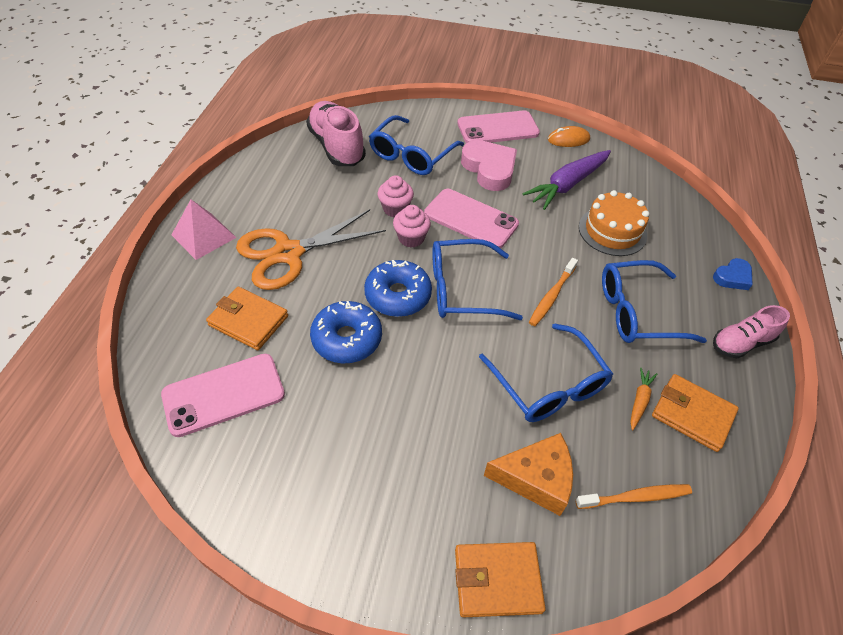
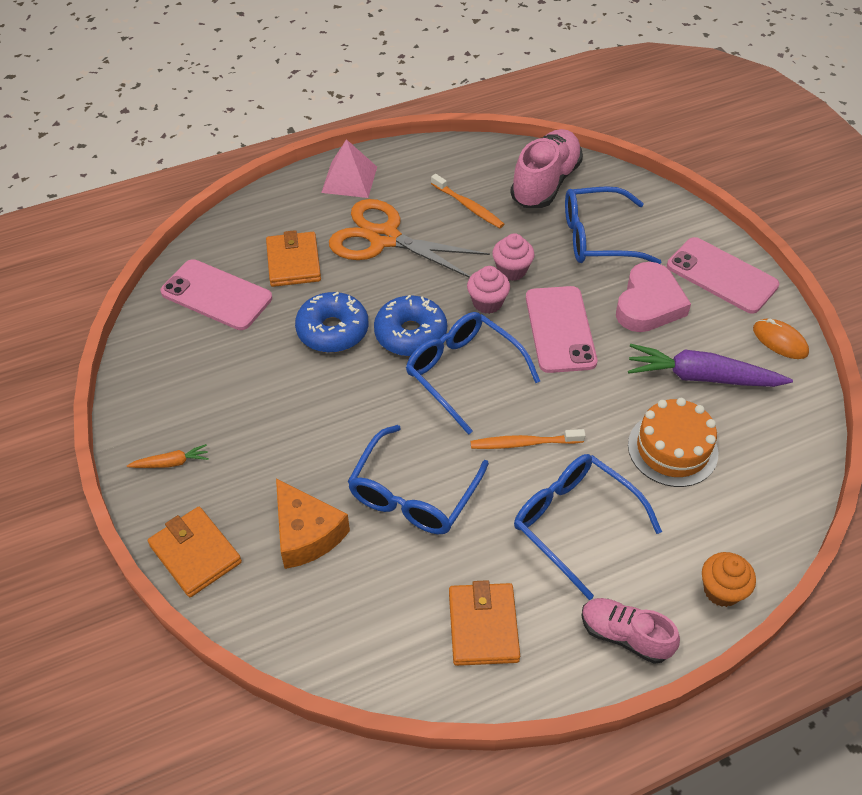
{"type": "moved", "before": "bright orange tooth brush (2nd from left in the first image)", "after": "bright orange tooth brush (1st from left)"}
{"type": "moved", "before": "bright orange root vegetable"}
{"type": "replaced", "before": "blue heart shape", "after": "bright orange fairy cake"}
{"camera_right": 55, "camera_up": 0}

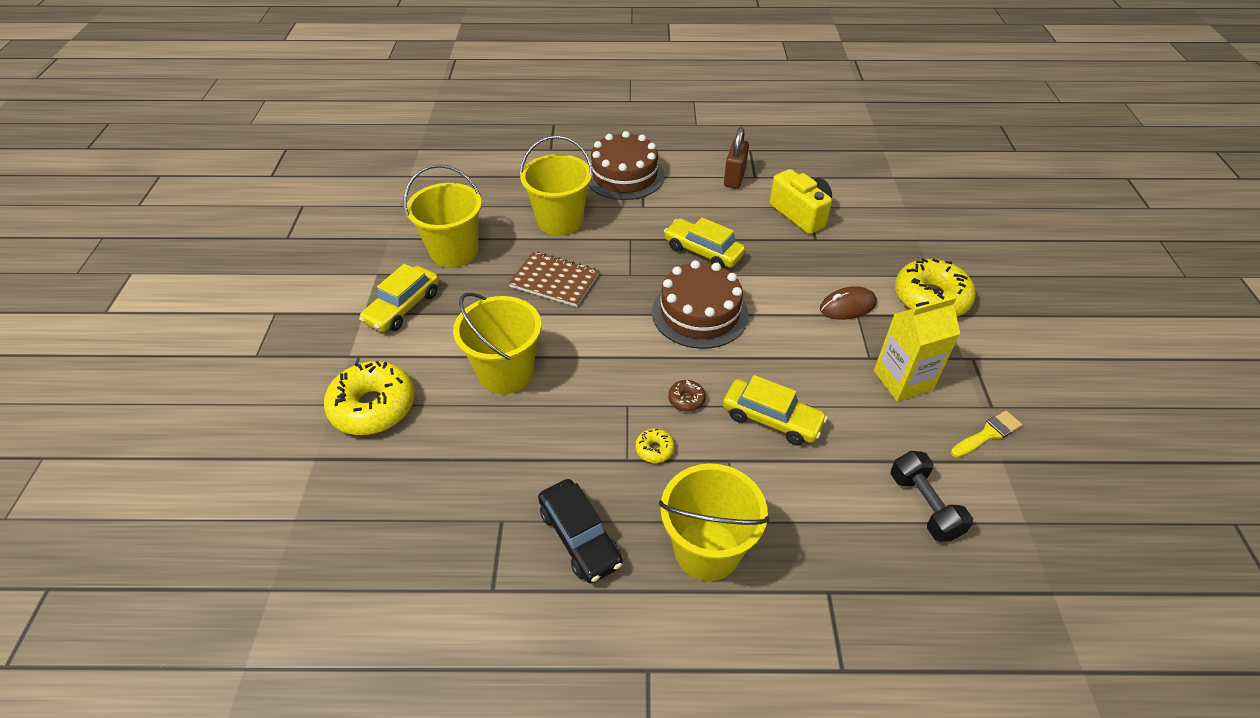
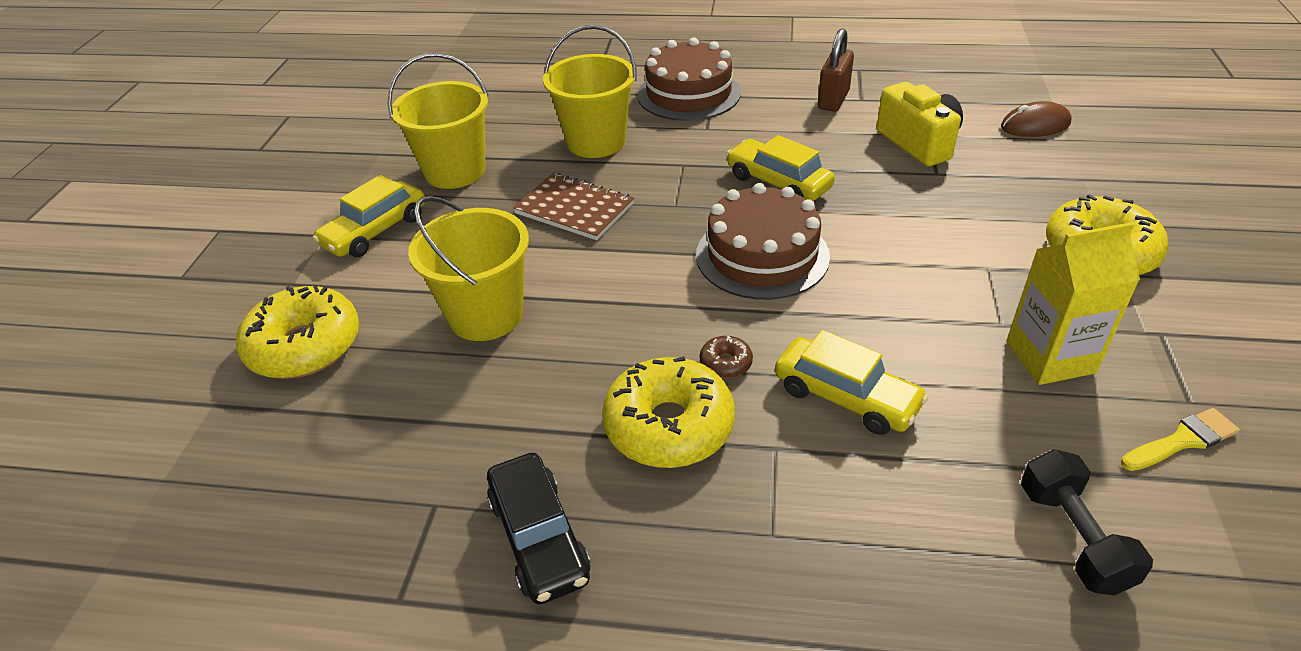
{"type": "removed", "before": "golden pail (4th from left)"}
{"type": "moved", "before": "dark brown mouse"}
{"type": "resized", "before": "golden glazed donut (2nd from left)", "scale": 2.3}
{"camera_right": 10, "camera_up": -5}

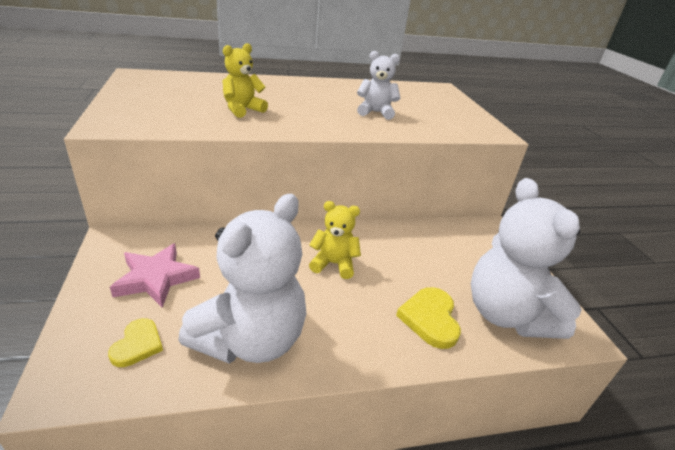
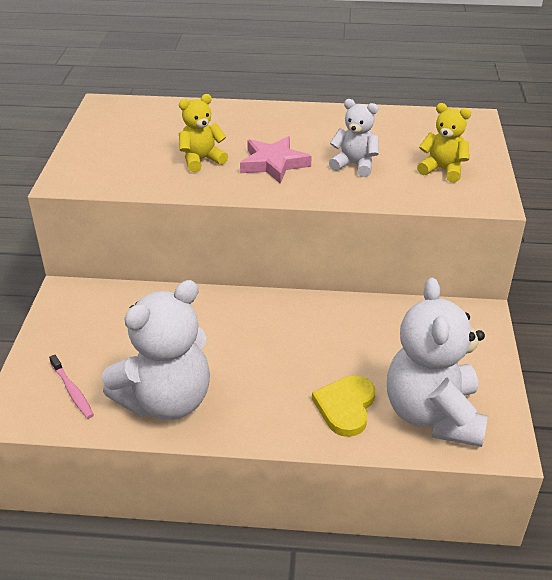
{"type": "moved", "before": "rose-pink star"}
{"type": "moved", "before": "golden stuffed bear (2nd from left)"}
{"type": "replaced", "before": "golden heart shape (1st from left)", "after": "rose-pink tooth brush"}
{"camera_right": 20, "camera_up": 5}

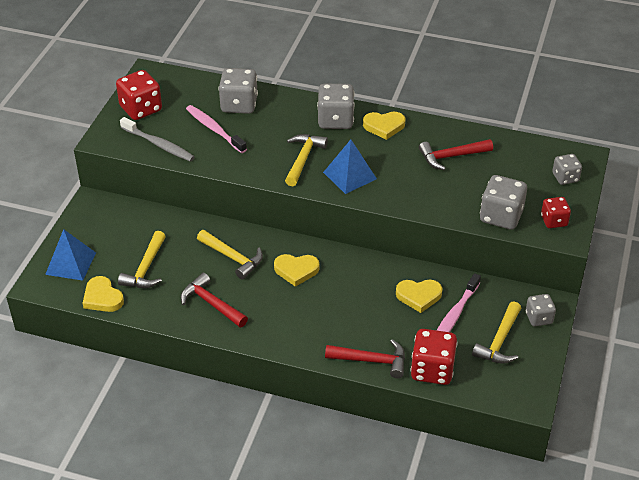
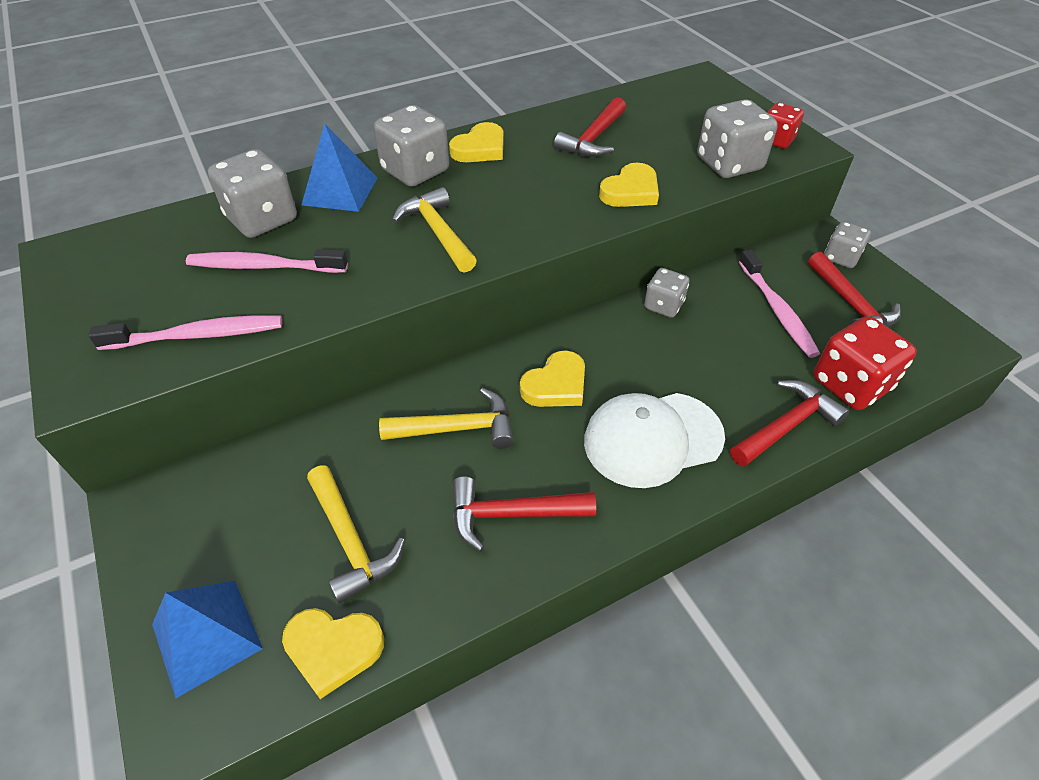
{"type": "removed", "before": "red die (1st from left)"}
{"type": "added", "after": "snow-white peaked cap"}
{"type": "moved", "before": "blue pyramid shape (2nd from left)"}
{"type": "moved", "before": "golden heart shape (4th from left)"}
{"type": "moved", "before": "grey die (5th from left in the first image)", "after": "grey die (3rd from left)"}
{"type": "recoloured", "before": "grey tooth brush", "after": "rose-pink tooth brush (1st from left)"}
{"type": "recoloured", "before": "golden carpenter's hammer (4th from left)", "after": "red carpenter's hammer (4th from left)"}
{"camera_right": -45, "camera_up": 5}

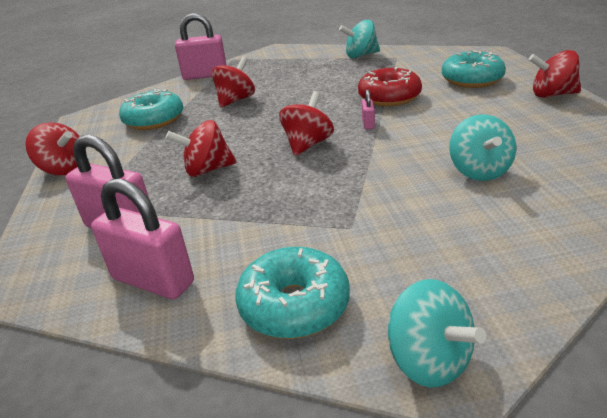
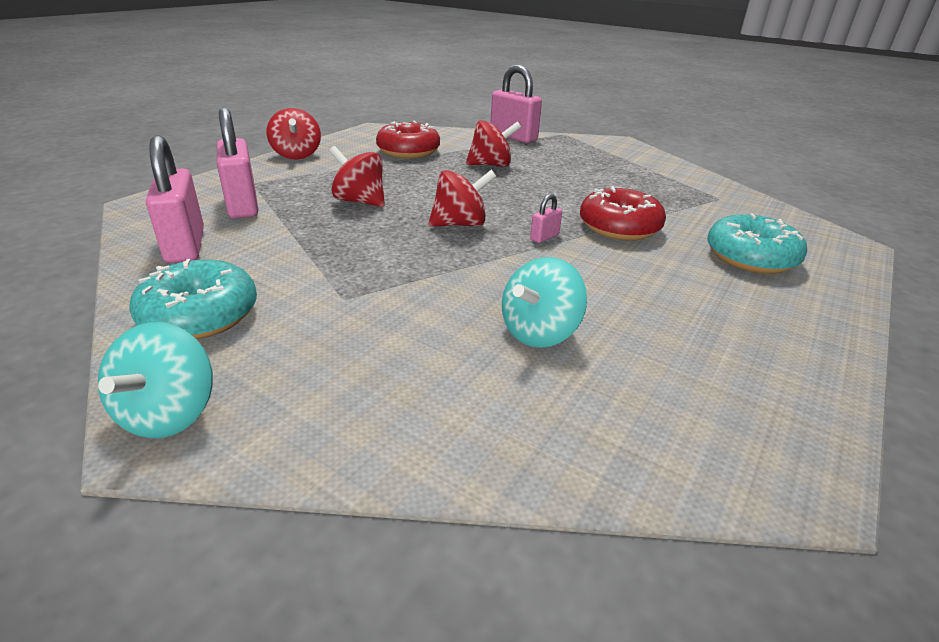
{"type": "removed", "before": "turquoise toy top (1st from left)"}
{"type": "removed", "before": "red toy top (5th from left)"}
{"type": "recoloured", "before": "turquoise glazed donut (1st from left)", "after": "red glazed donut (1st from left)"}
{"camera_right": 40, "camera_up": 0}

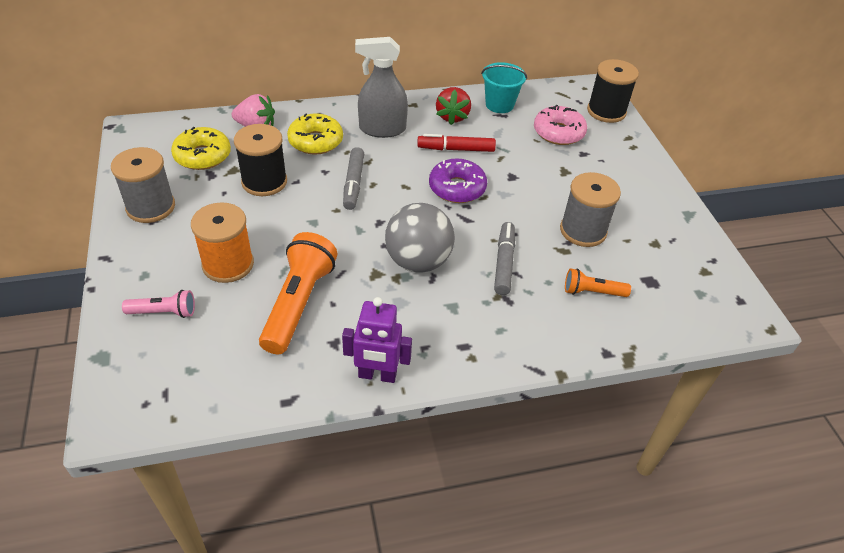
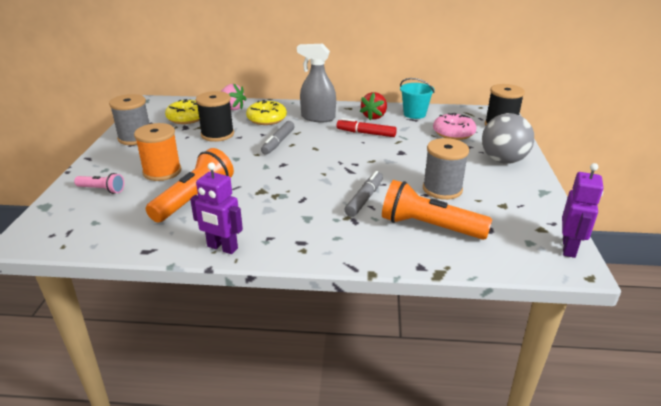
{"type": "removed", "before": "violet glazed donut"}
{"type": "added", "after": "violet robot (2nd from left)"}
{"type": "moved", "before": "grey sphere"}
{"type": "resized", "before": "bright orange torch (2nd from left)", "scale": 1.9}
{"camera_right": 20, "camera_up": -15}

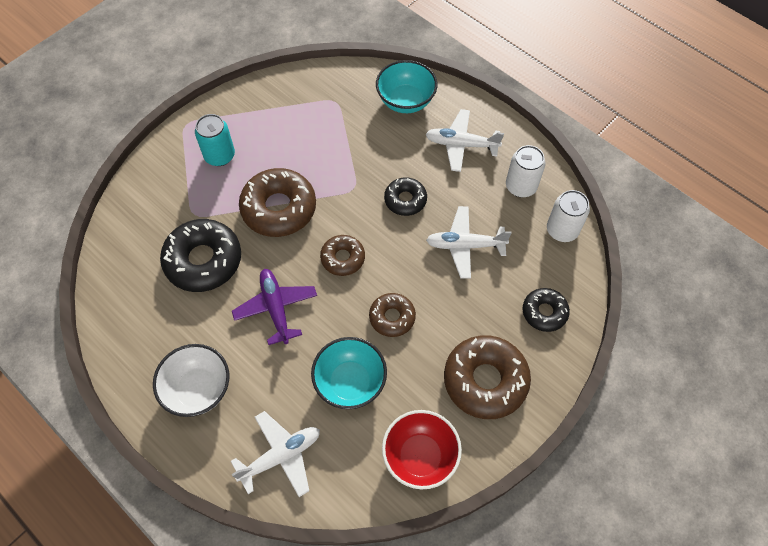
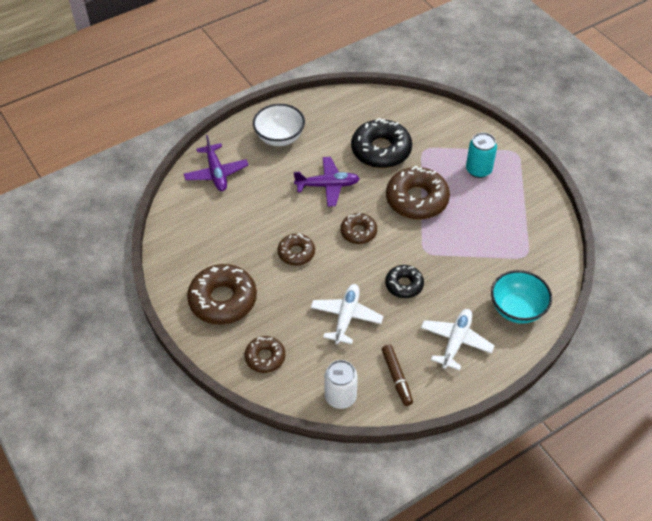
{"type": "removed", "before": "turquoise serving bowl (1st from left)"}
{"type": "removed", "before": "red serving bowl"}
{"type": "replaced", "before": "snow-white soda can (1st from left)", "after": "dark brown marker"}
{"type": "recoloured", "before": "snow-white aeroplane (1st from left)", "after": "violet aeroplane (1st from left)"}
{"type": "recoloured", "before": "ebony glazed donut (3rd from left)", "after": "dark brown glazed donut (2nd from left)"}
{"camera_right": 105, "camera_up": -10}

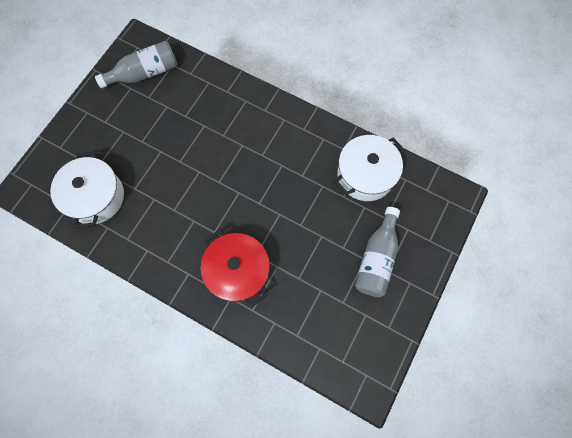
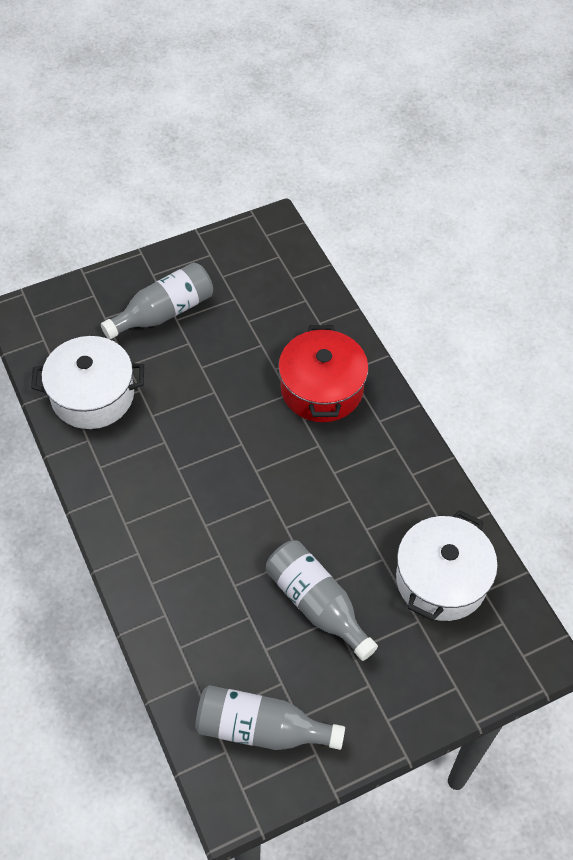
{"type": "added", "after": "grey drink bottle (3rd from left)"}
{"camera_right": -145, "camera_up": -15}

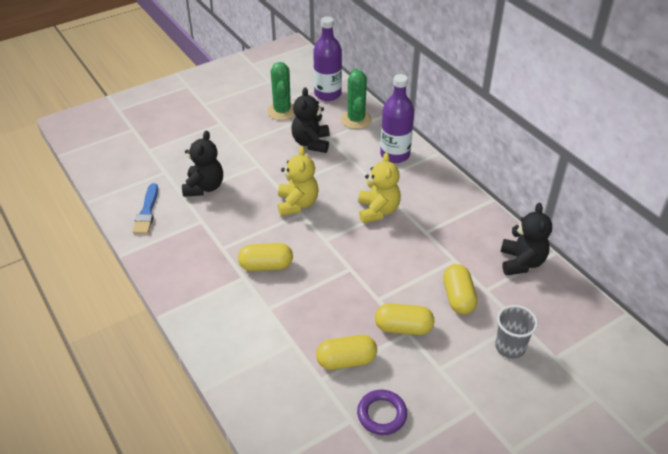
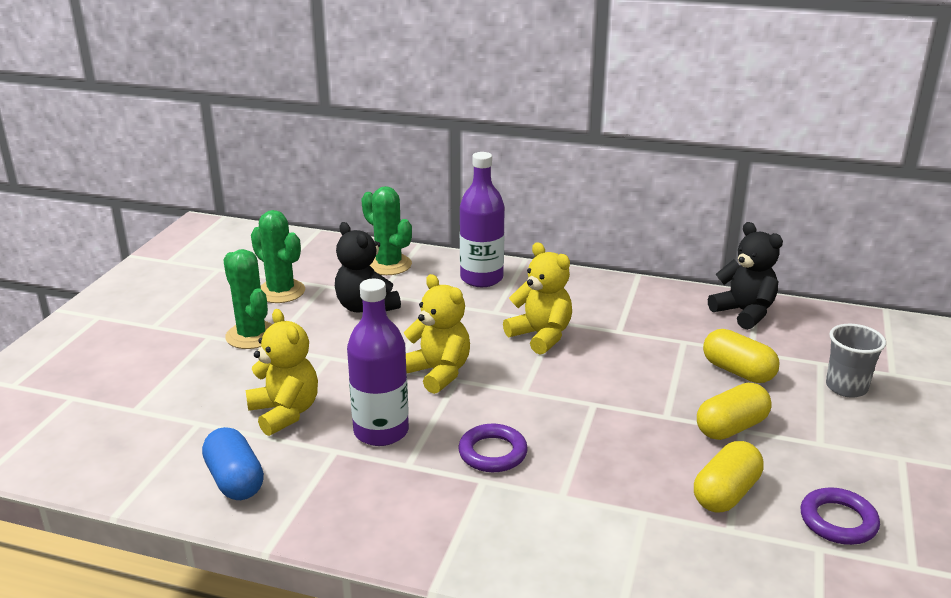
{"type": "added", "after": "green prickly plant (1st from left)"}
{"type": "moved", "before": "violet drink bottle (1st from left)"}
{"type": "replaced", "before": "blue paintbrush", "after": "blue capsule"}
{"type": "replaced", "before": "golden capsule (1st from left)", "after": "violet hoop (1st from left)"}
{"type": "recoloured", "before": "ebony stuffed bear (1st from left)", "after": "golden stuffed bear (1st from left)"}
{"camera_right": -40, "camera_up": -15}

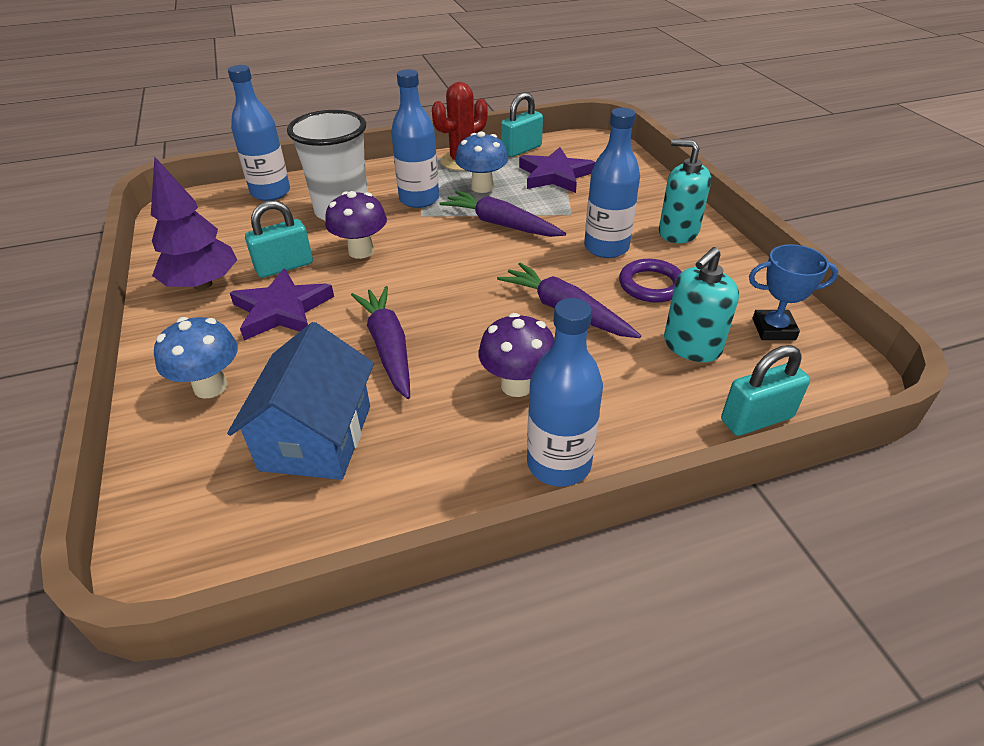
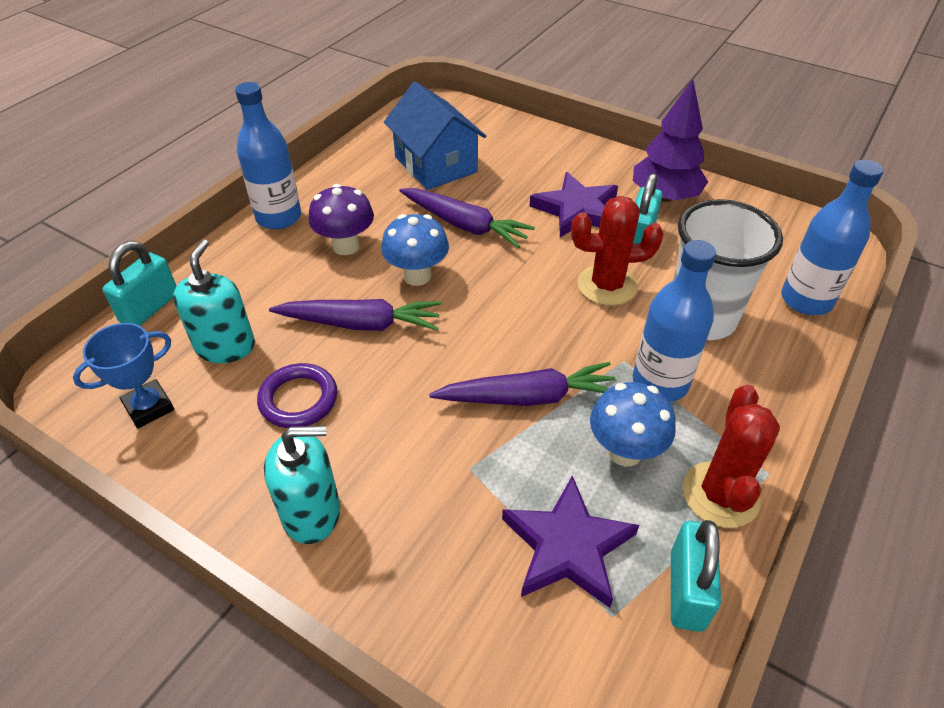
{"type": "removed", "before": "blue drink bottle (4th from left)"}
{"type": "moved", "before": "blue fungus (1st from left)"}
{"type": "replaced", "before": "violet fungus (1st from left)", "after": "red prickly plant (1st from left)"}
{"camera_right": 140, "camera_up": 5}

